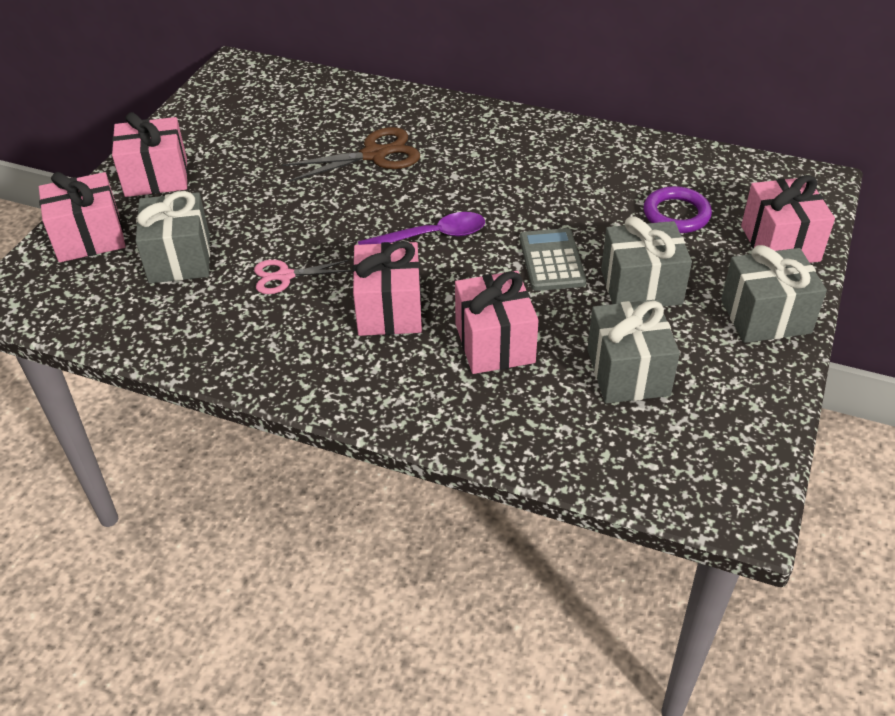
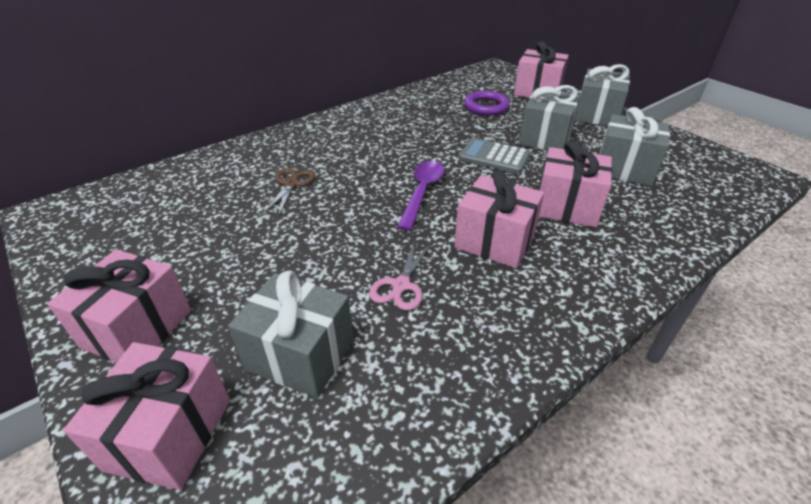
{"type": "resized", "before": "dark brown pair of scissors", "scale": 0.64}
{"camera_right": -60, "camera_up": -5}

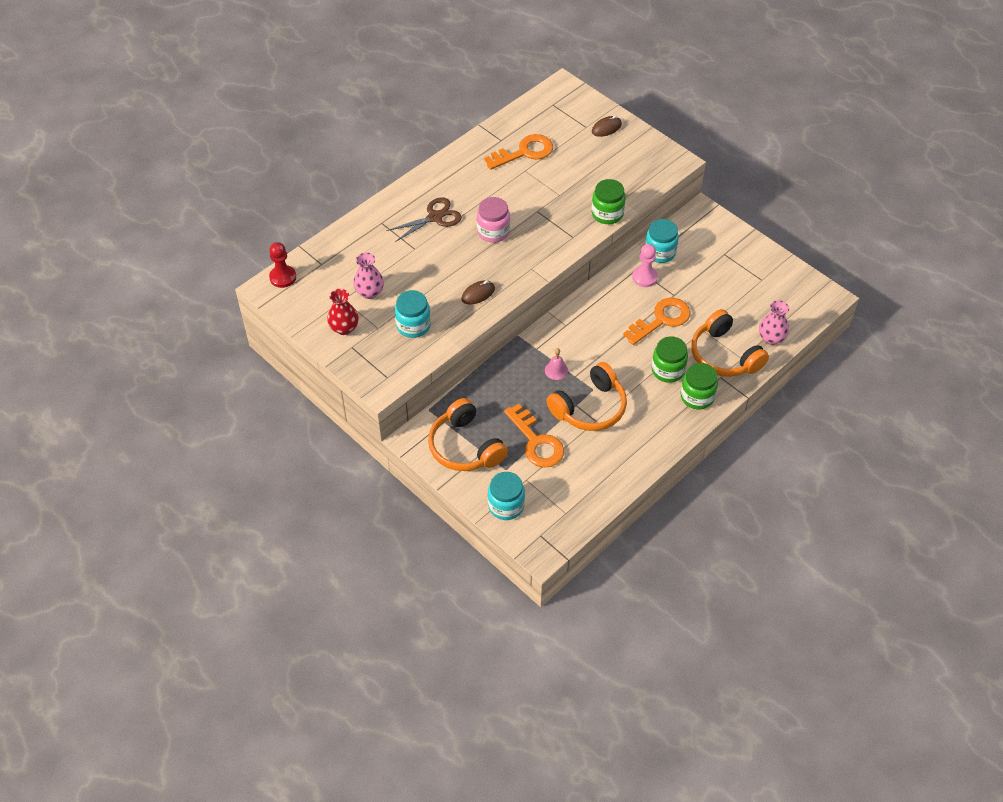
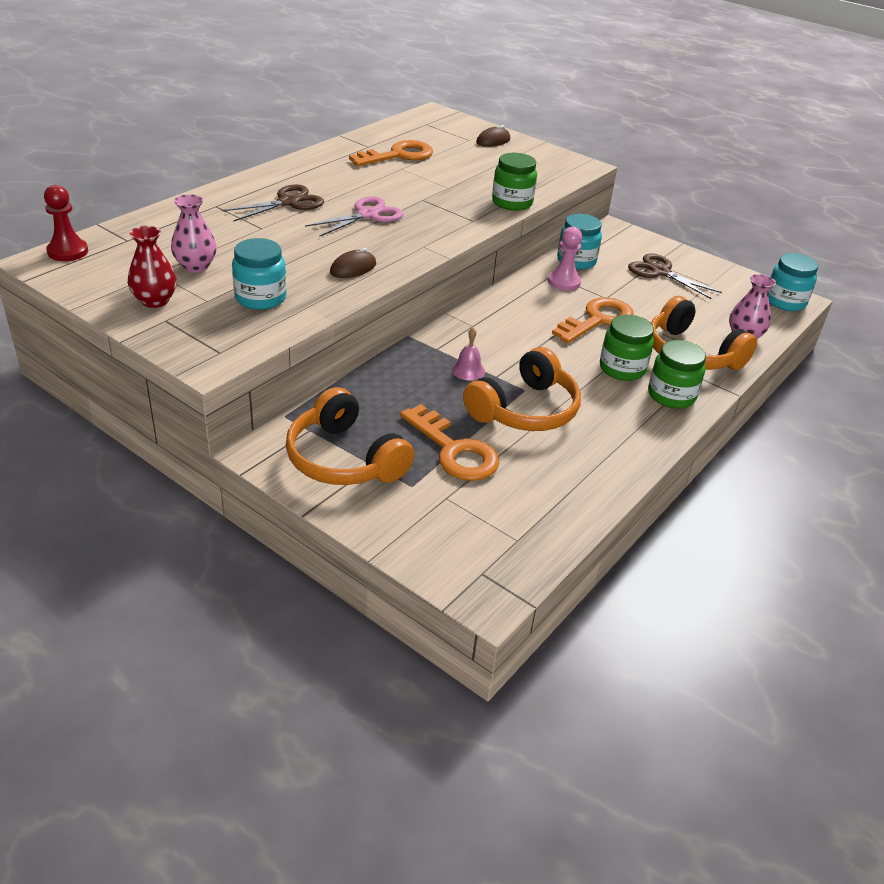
{"type": "added", "after": "dark brown pair of scissors (2nd from left)"}
{"type": "moved", "before": "turquoise jar (2nd from left in the first image)", "after": "turquoise jar (3rd from left)"}
{"type": "replaced", "before": "rose-pink jar", "after": "rose-pink pair of scissors"}
{"camera_right": -10, "camera_up": -15}

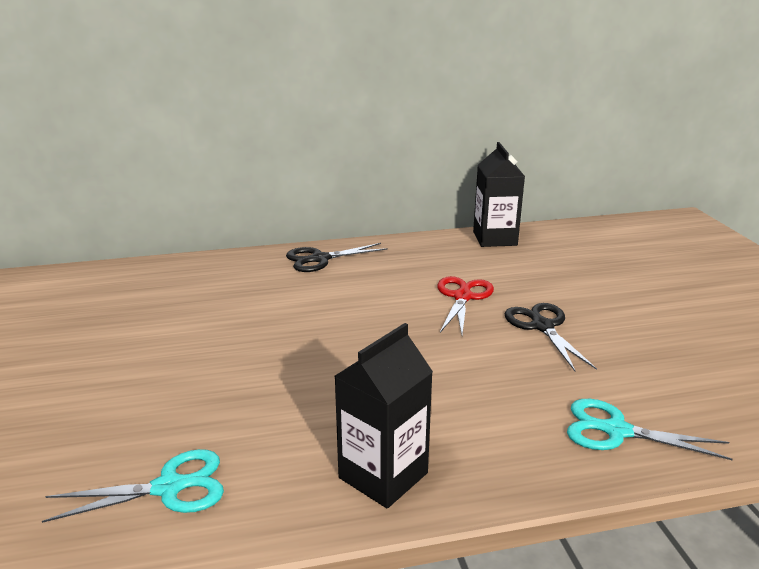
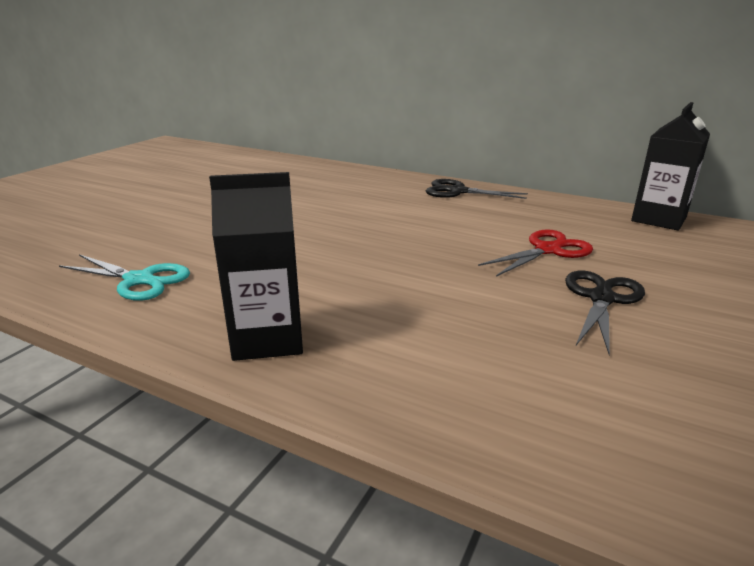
{"type": "removed", "before": "turquoise pair of scissors (2nd from left)"}
{"camera_right": 40, "camera_up": 0}

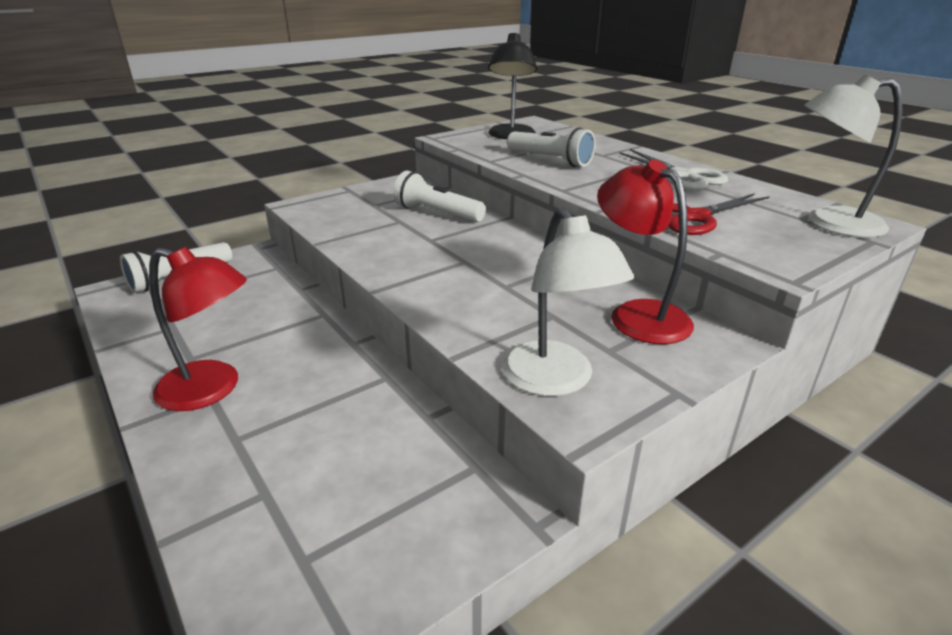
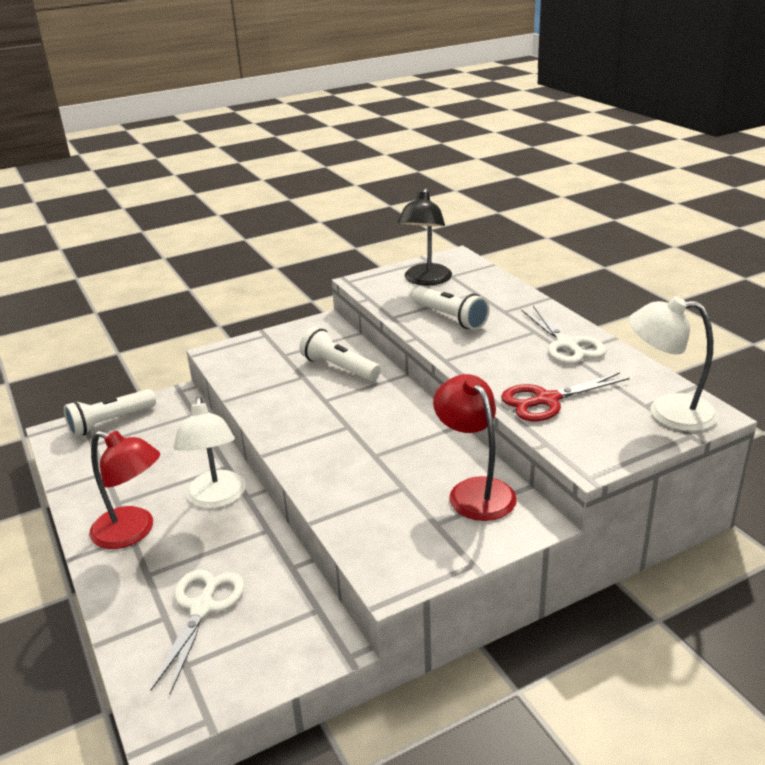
{"type": "added", "after": "snow-white pair of scissors (1st from left)"}
{"type": "moved", "before": "snow-white reading lamp (1st from left)"}
{"camera_right": 10, "camera_up": 0}

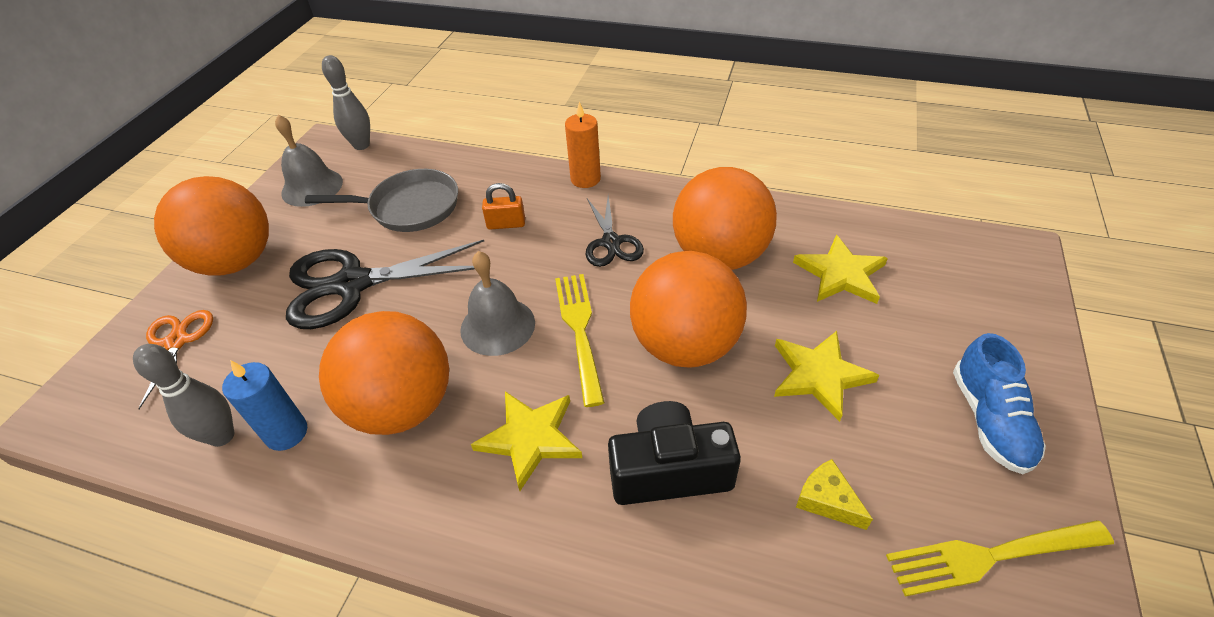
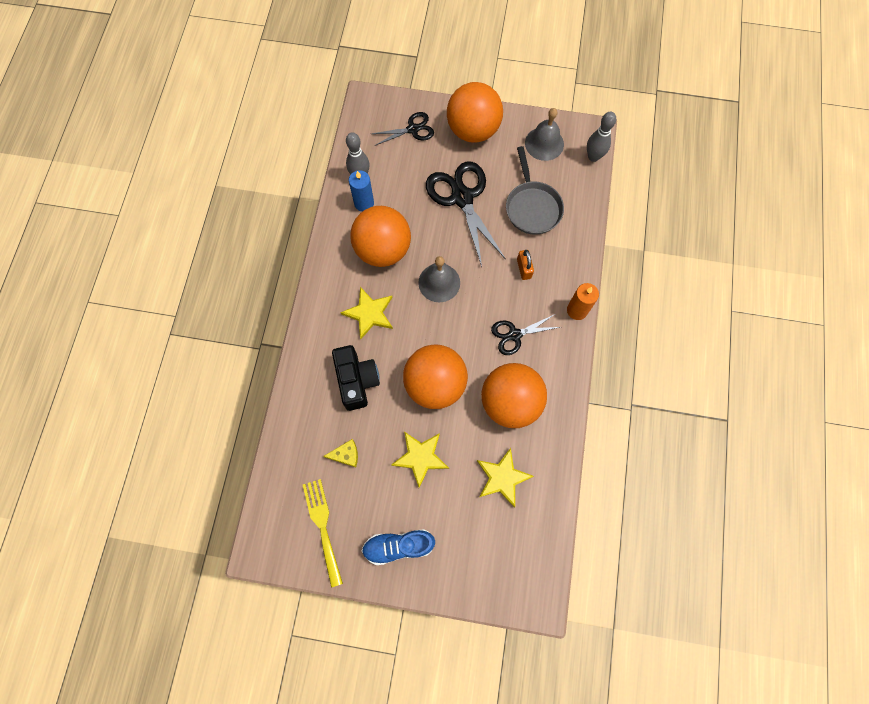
{"type": "removed", "before": "golden fork (1st from left)"}
{"type": "recoloured", "before": "bright orange pair of scissors", "after": "ebony pair of scissors (1st from left)"}
{"type": "turned", "before": "golden piece of cheese", "turn": 45}
{"camera_right": 80, "camera_up": 25}

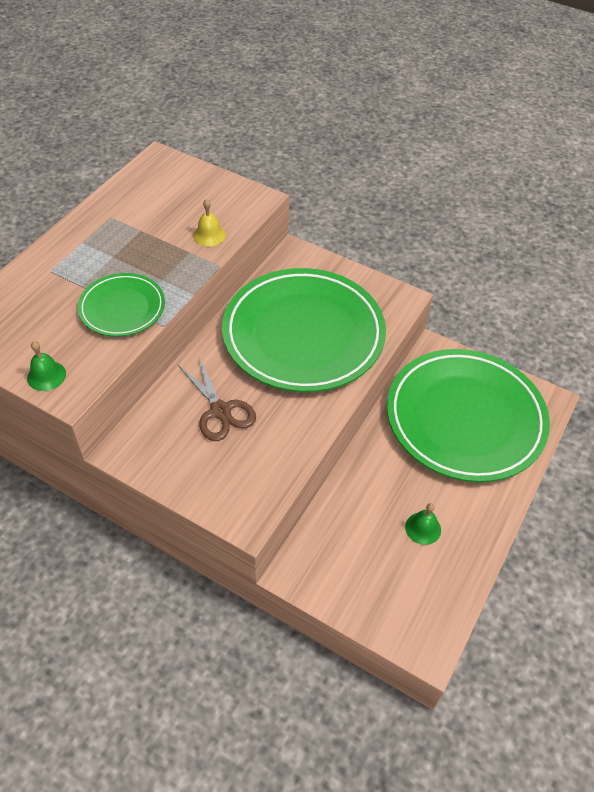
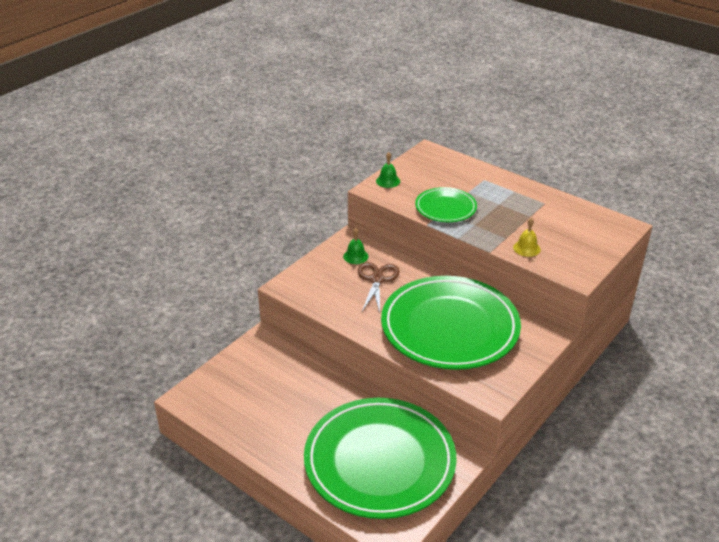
{"type": "moved", "before": "green hand bell (2nd from left in the first image)", "after": "green hand bell (1st from left)"}
{"type": "turned", "before": "dark brown pair of scissors", "turn": 120}
{"camera_right": 100, "camera_up": -15}

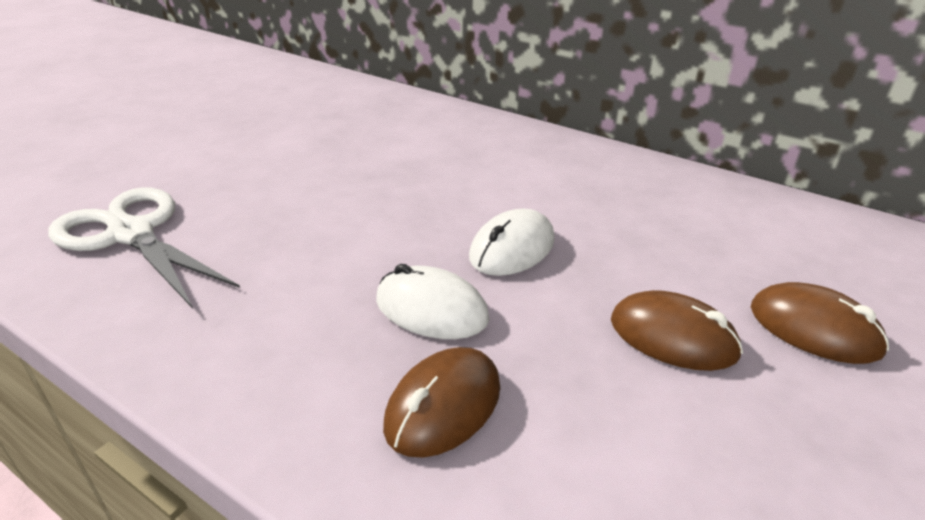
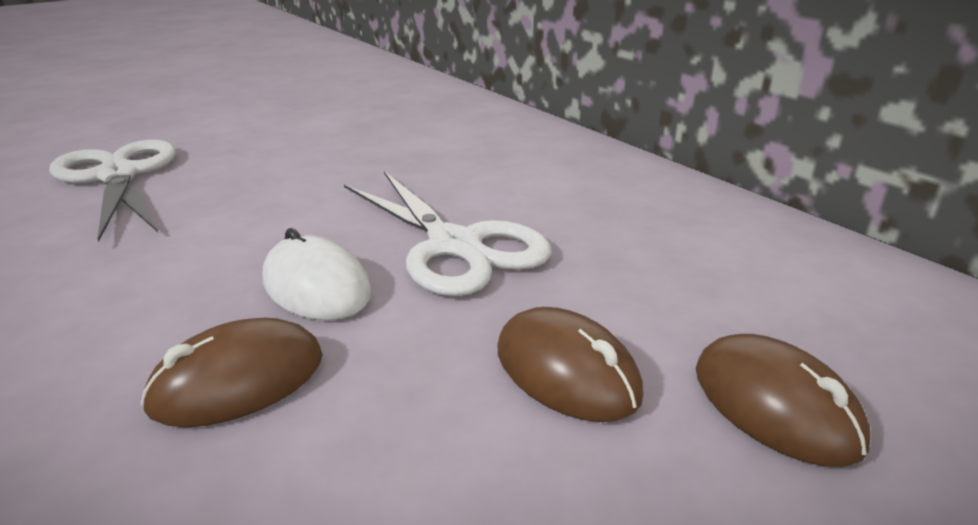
{"type": "replaced", "before": "snow-white mouse (2nd from left)", "after": "snow-white pair of scissors (2nd from left)"}
{"camera_right": 20, "camera_up": -5}

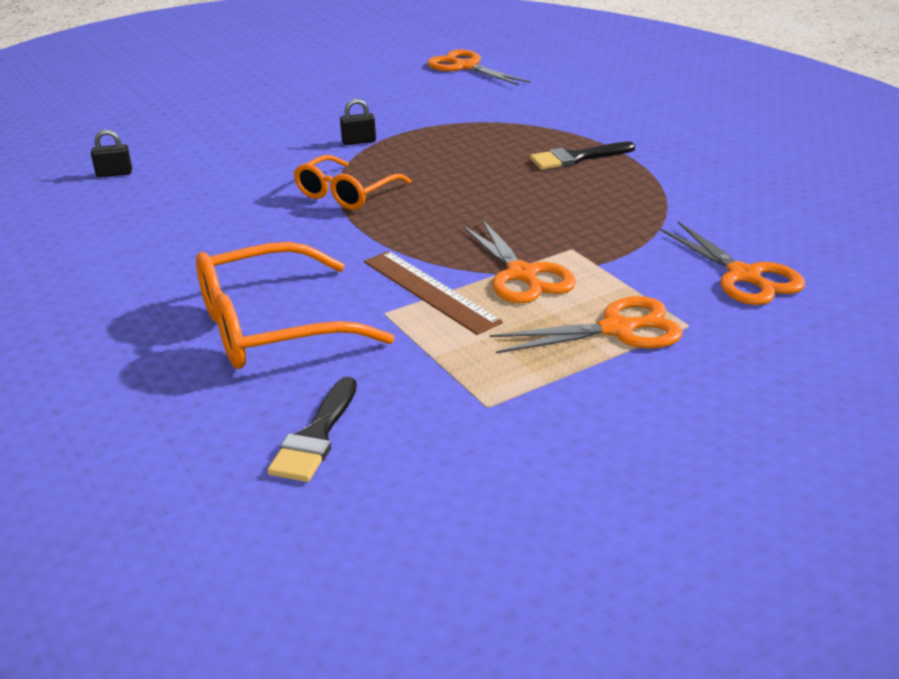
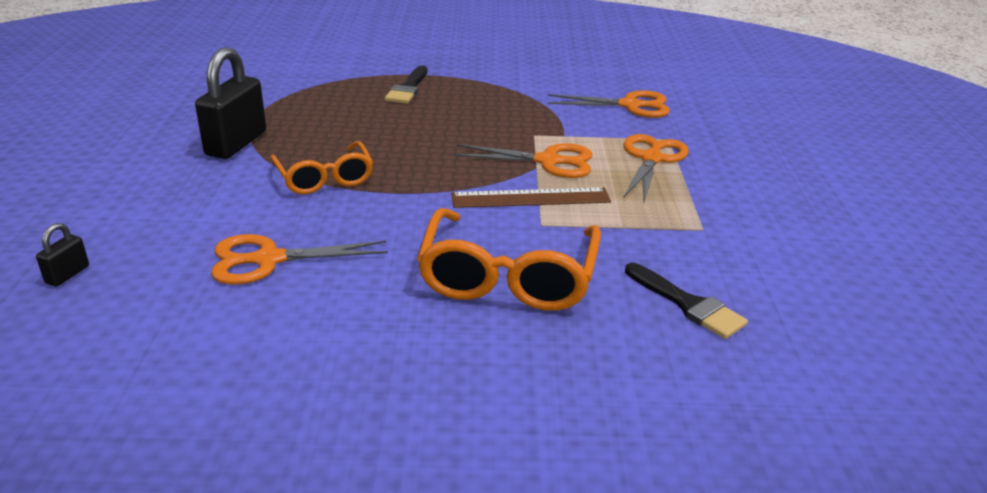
{"type": "moved", "before": "bright orange pair of scissors (1st from left)"}
{"type": "resized", "before": "ebony padlock (2nd from left)", "scale": 2.18}
{"camera_right": -60, "camera_up": 0}

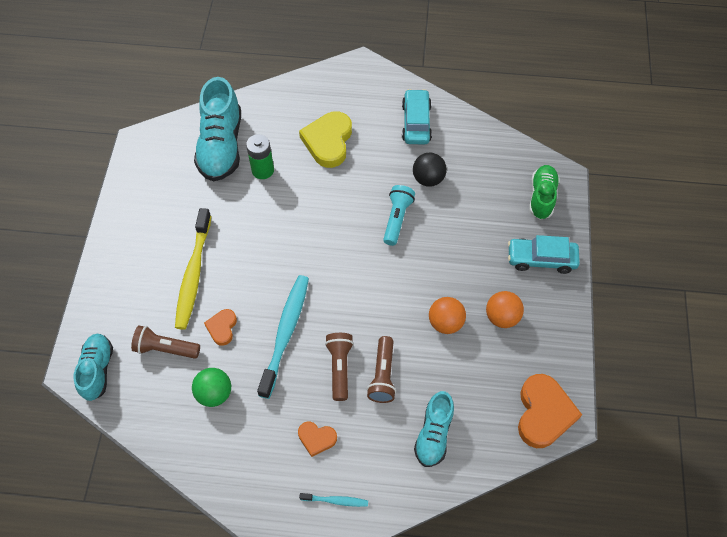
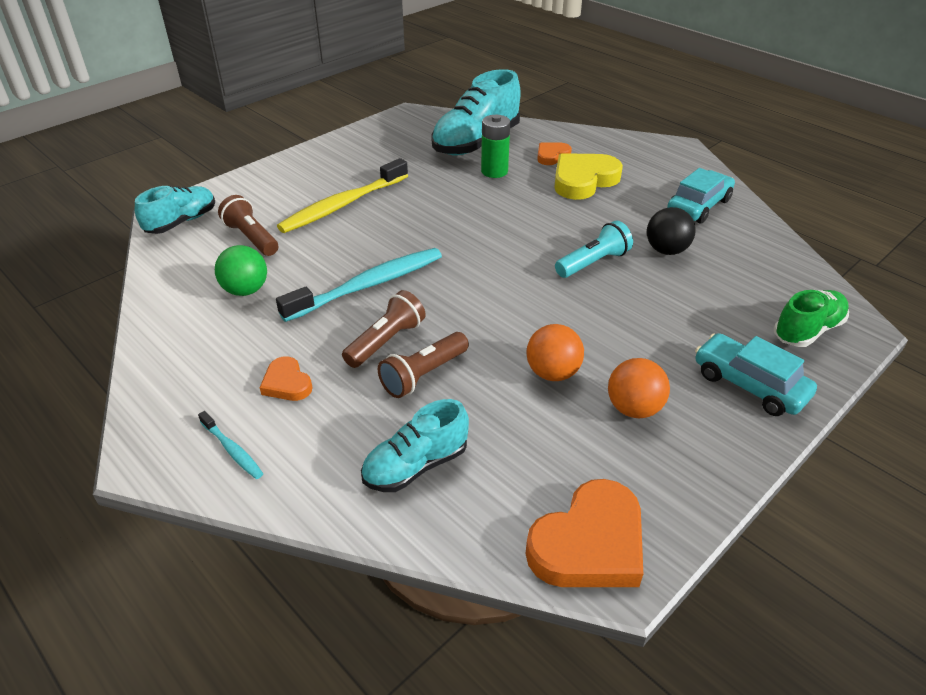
{"type": "moved", "before": "bright orange heart shape (1st from left in the first image)", "after": "bright orange heart shape (2nd from left)"}
{"camera_right": 40, "camera_up": -20}

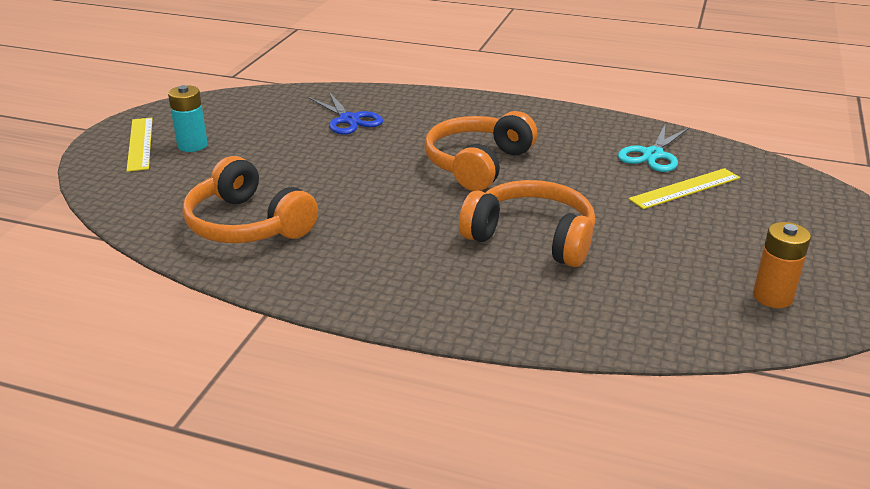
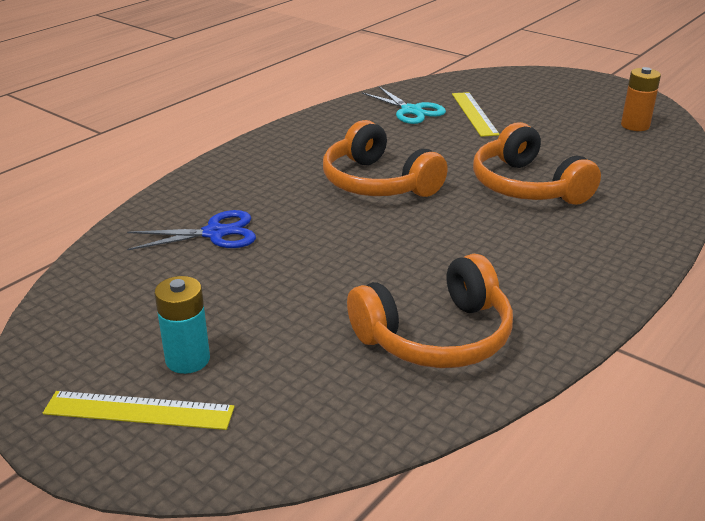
{"type": "turned", "before": "bright orange over-ear headphones (3rd from left)", "turn": -75}
{"camera_right": -70, "camera_up": 0}

